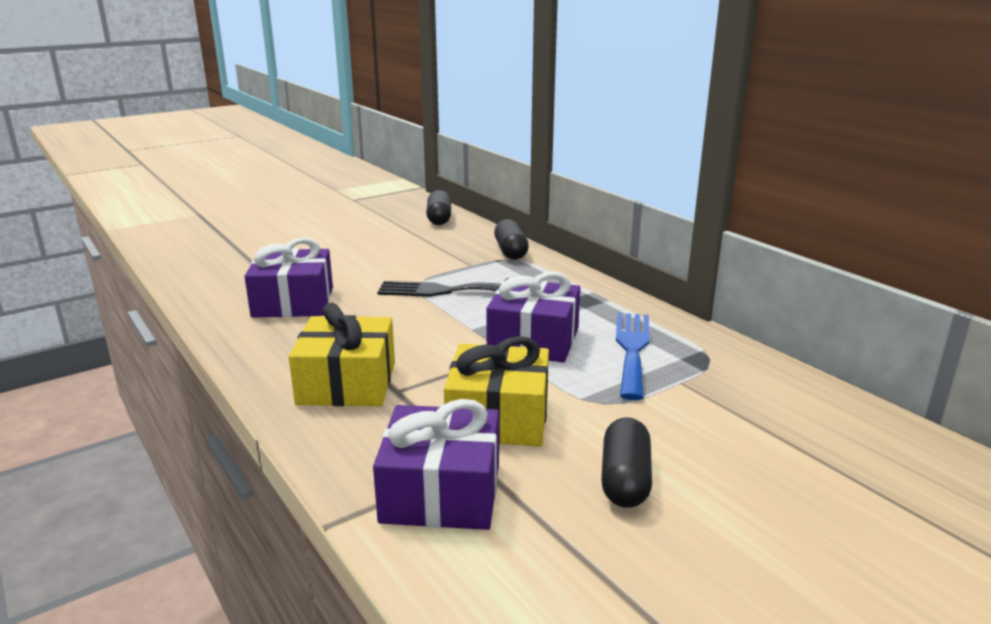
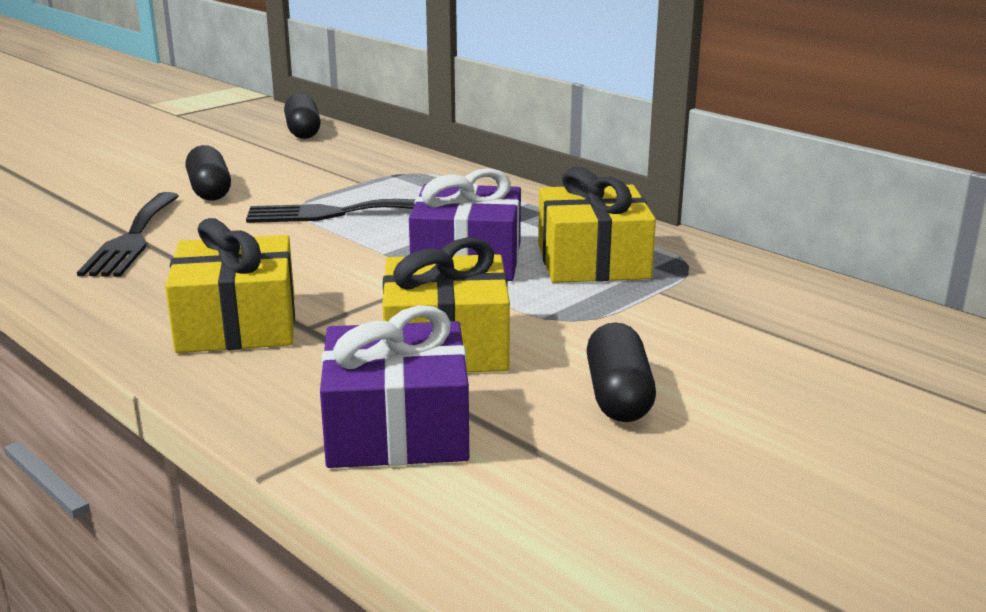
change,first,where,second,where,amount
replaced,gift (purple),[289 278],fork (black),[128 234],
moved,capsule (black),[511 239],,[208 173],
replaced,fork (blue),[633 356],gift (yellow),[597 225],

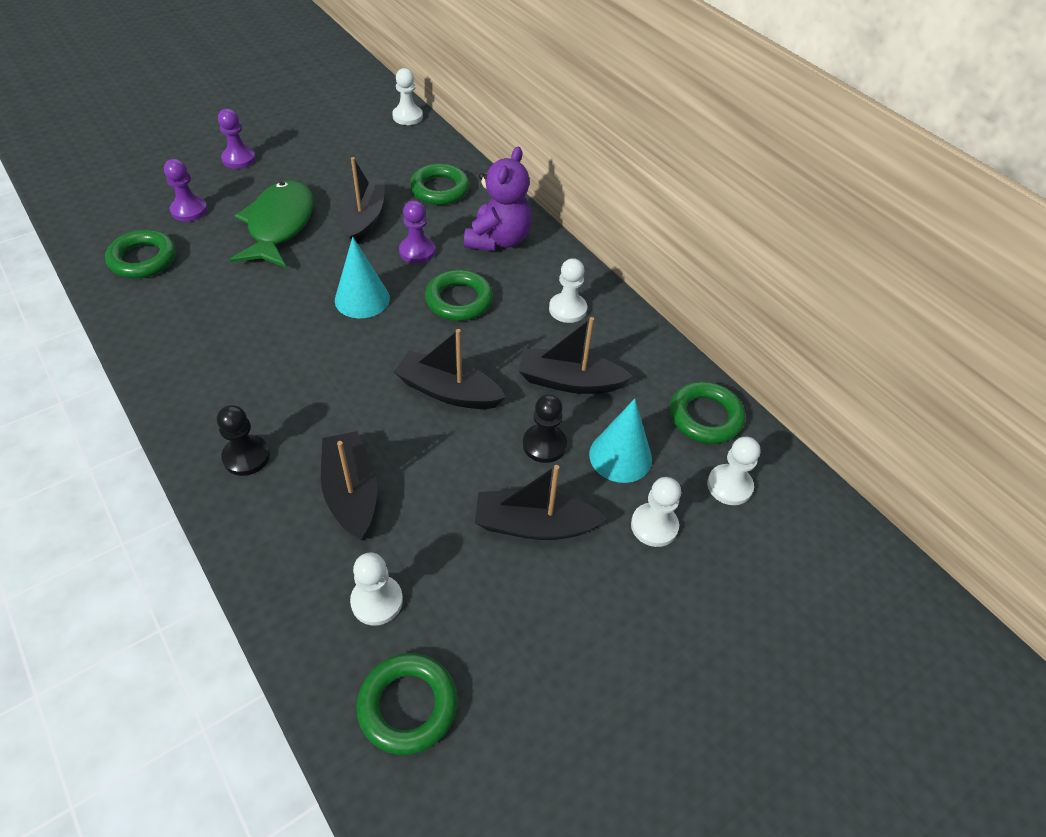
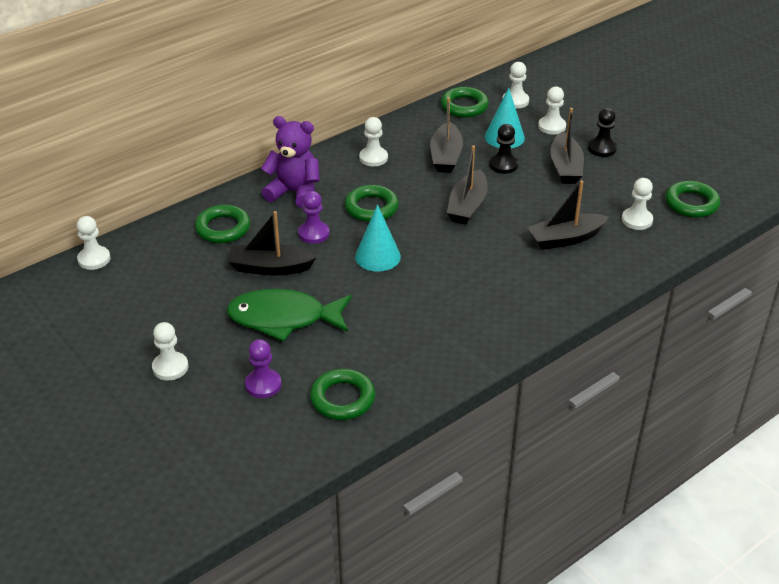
change,first,where,second,where,amount
recoloured,pawn (purple),[237 139],pawn (white),[170 351],
moved,pawn (black),[243 440],,[602 132],

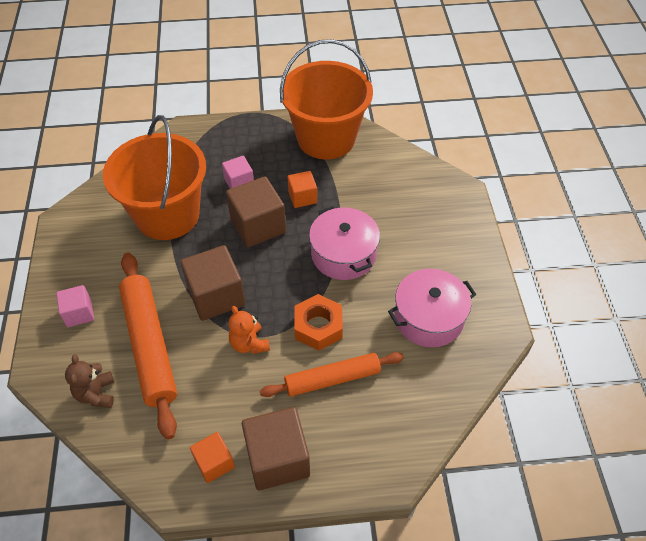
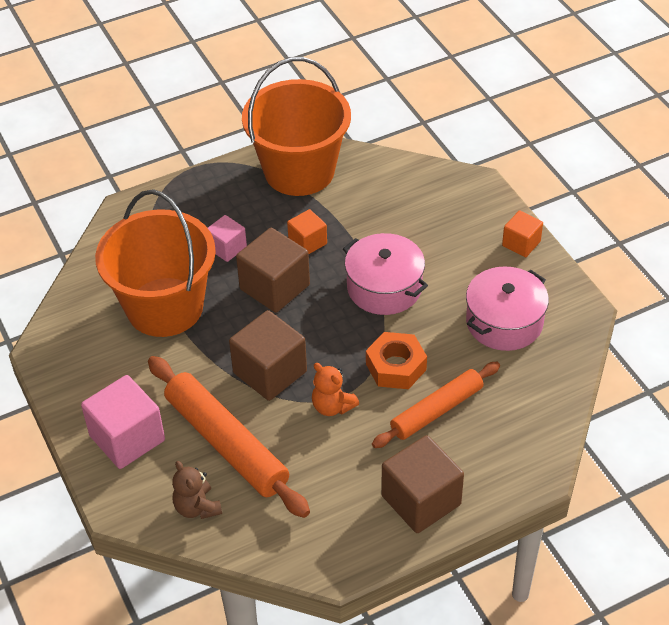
change,first,where,second,where,amount
resized,cube (pink),[75 306],,[123 422],x1.75
moved,cube (orange),[212 457],,[522 233],

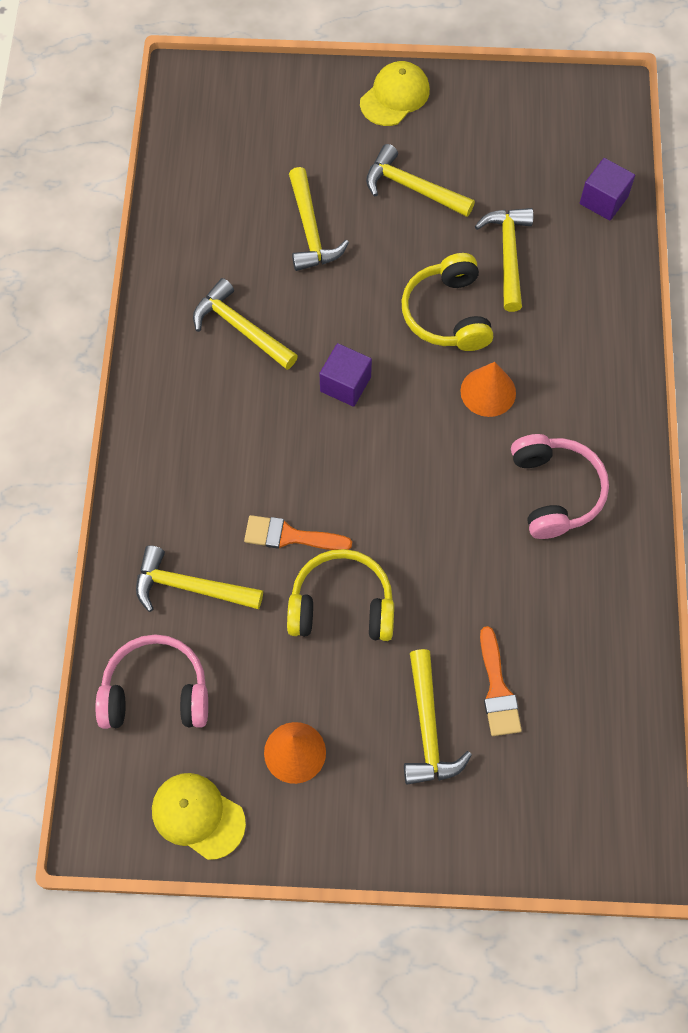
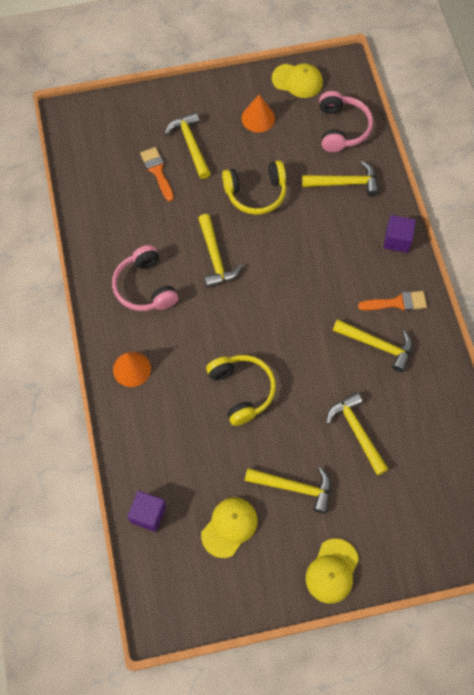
change,first,where,second,where,amount
moved,cone (orange),[488 389],,[132 369],
moved,hammer (yellow),[504 260],,[220 251],
added,,,cap (yellow),[229 528],
turned,headphones (pink),[151 681],,[346 121],75 degrees counterclockwise
moved,brush (orange),[298 532],,[392 301],
moved,cube (purple),[345 375],,[399 234],

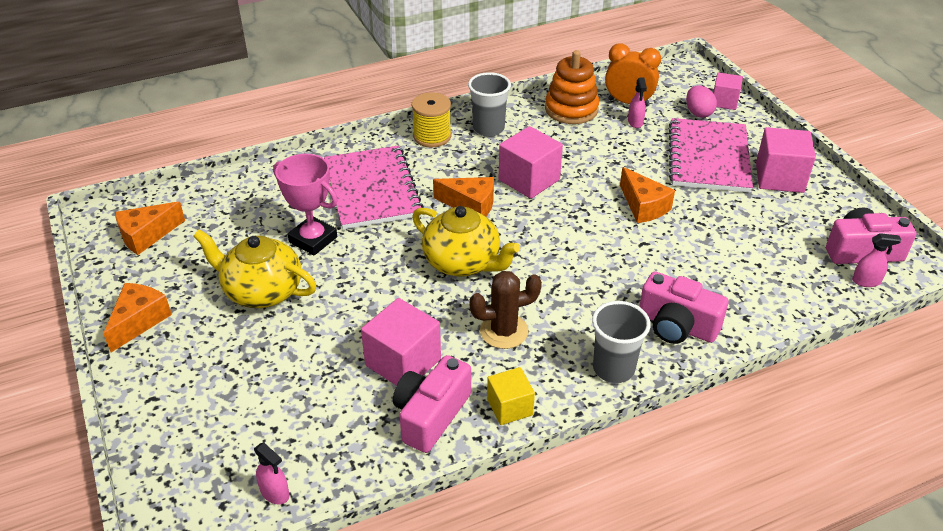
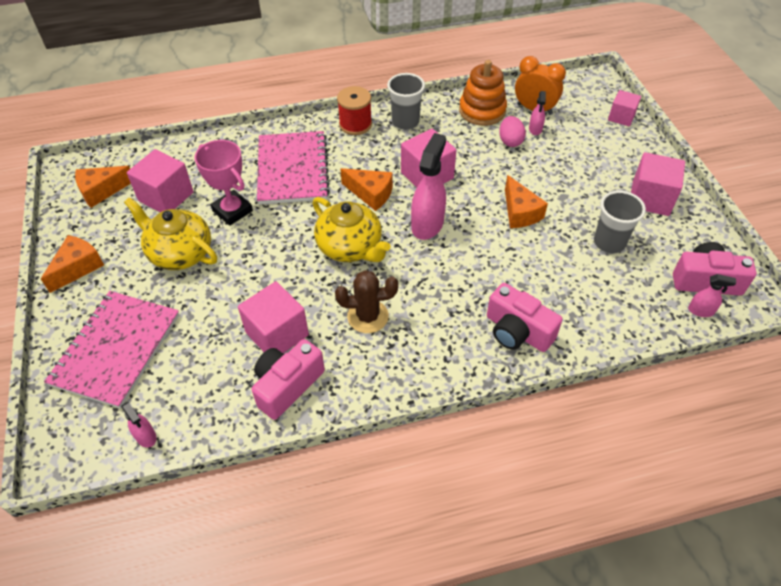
change,first,where,second,where,amount
moved,notebook (pink),[711 155],,[111 350],
added,,,cube (pink),[160 180],
recoloured,spool (yellow),[431 120],spool (red),[354 110],
added,,,spray bottle (pink),[428 186],
moved,egg (pink),[701 101],,[512 131],
moved,cup (grey),[621 342],,[620 222],
removed,cube (yellow),[511 396],,,

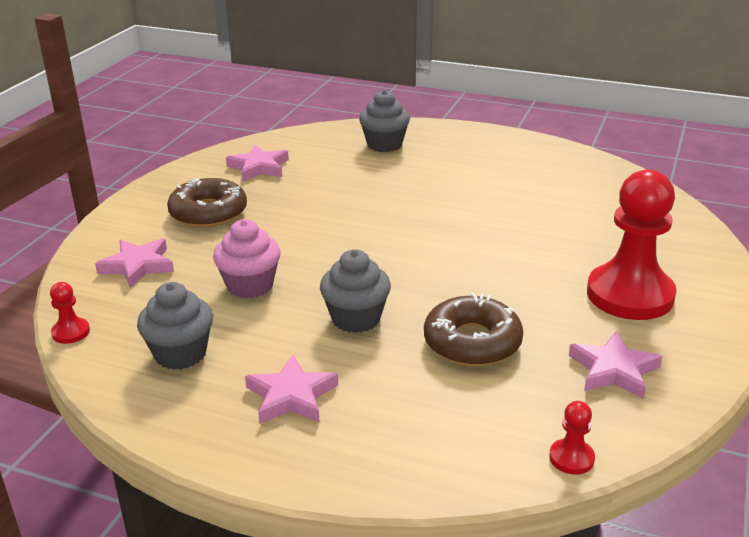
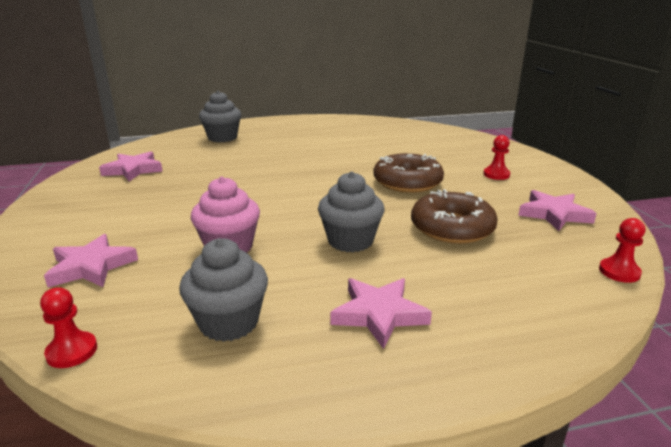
change,first,where,second,where,amount
moved,donut (brown),[207 203],,[409 173],
resized,pawn (red),[632 244],,[496 157],x0.41

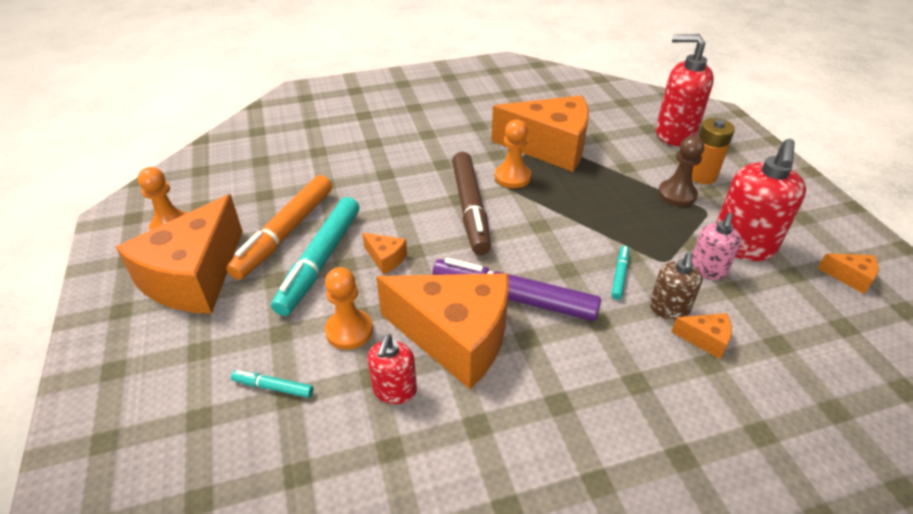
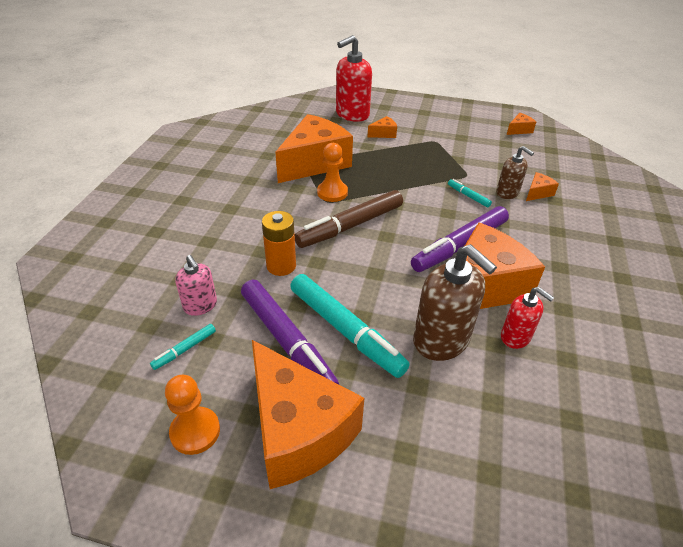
change,first,where,second,where,amount
moved,marker (turquoise),[272 384],,[183 347],
moved,soap dispenser (pink),[716 246],,[196 285],
recoloured,marker (orange),[279 227],marker (purple),[290 332],
moved,battery (orange),[713 151],,[279 243],
turned,marker (brown),[471 203],,[349 219],120 degrees clockwise
moved,cheese (orange),[384 254],,[382 127],
replaced,pawn (orange),[349 308],soap dispenser (brown),[455 302],
removed,pawn (brown),[681 171],,,
removed,soap dispenser (red),[761 200],,,

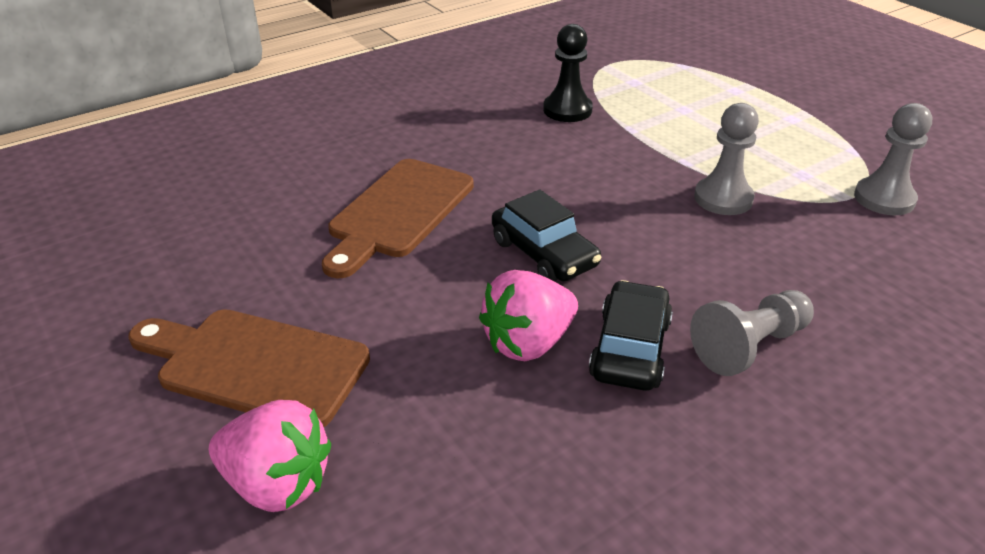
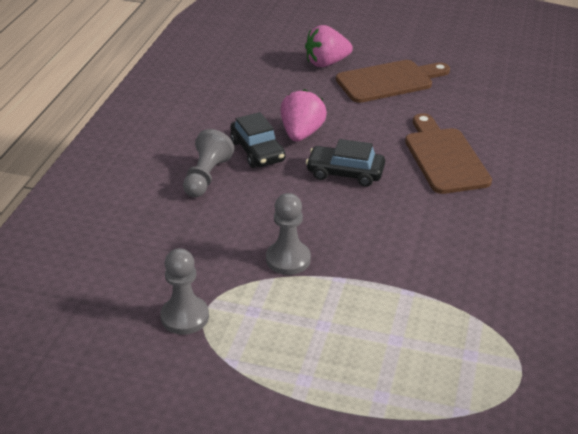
change,first,where,second,where,amount
removed,pawn (black),[568 73],,,

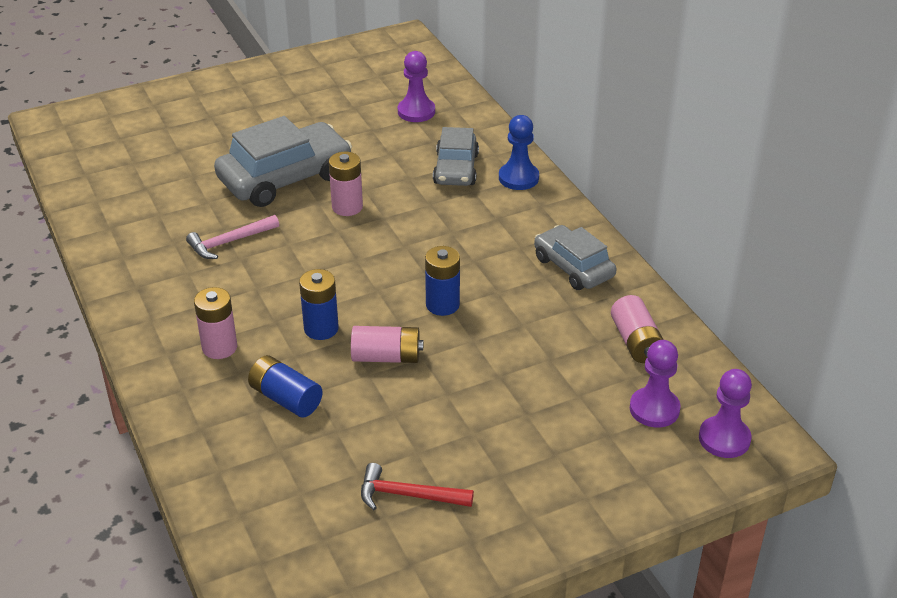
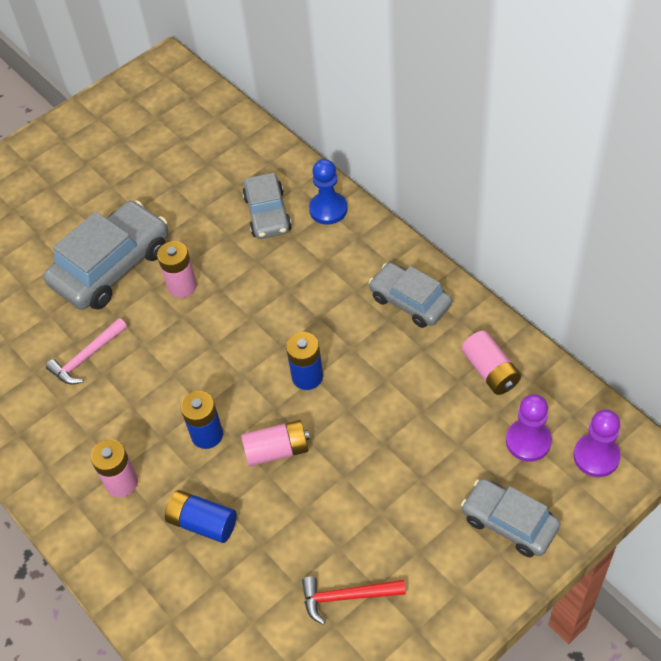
change,first,where,second,where,amount
added,,,car (grey),[511 518],
removed,pawn (purple),[416 86],,,

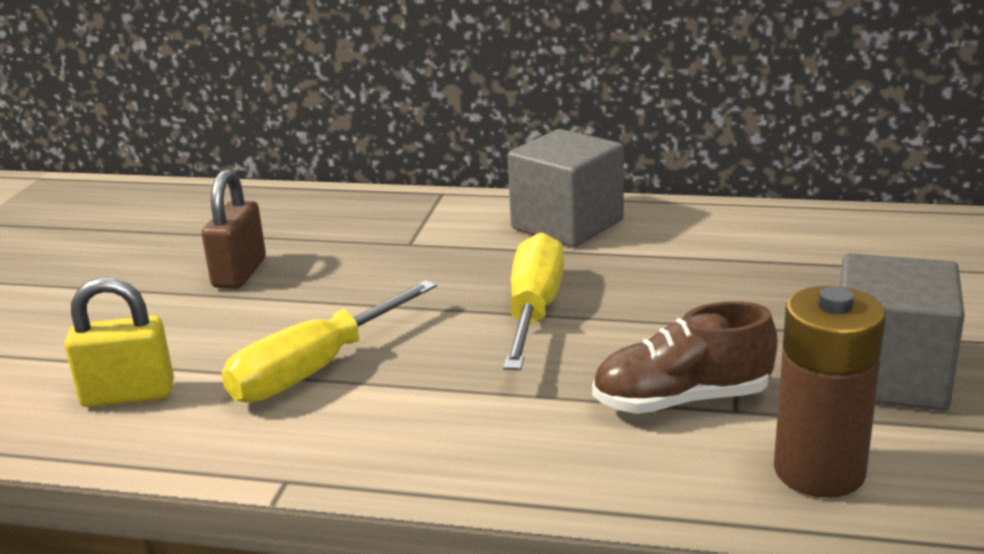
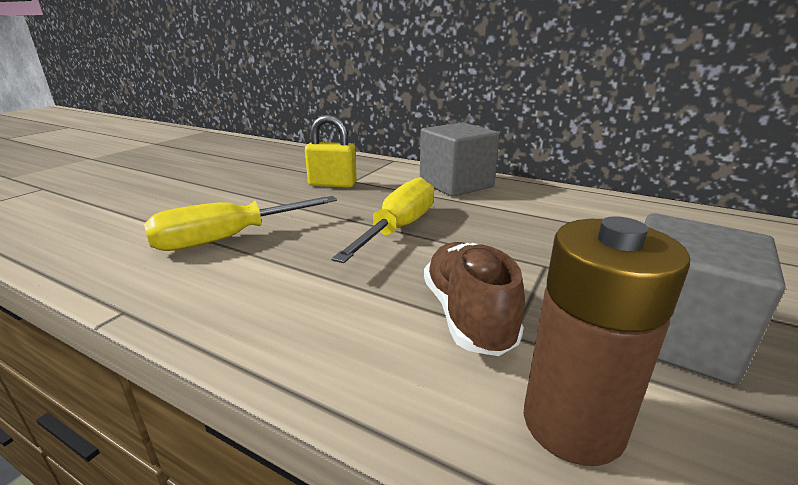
change,first,where,second,where,amount
moved,padlock (yellow),[119 342],,[331 151],
turned,shoe (brown),[685 357],,[474 299],75 degrees clockwise
removed,padlock (brown),[234 229],,,

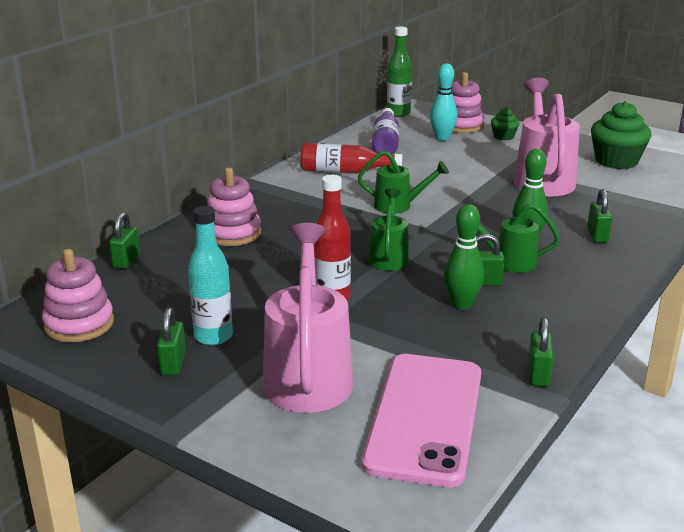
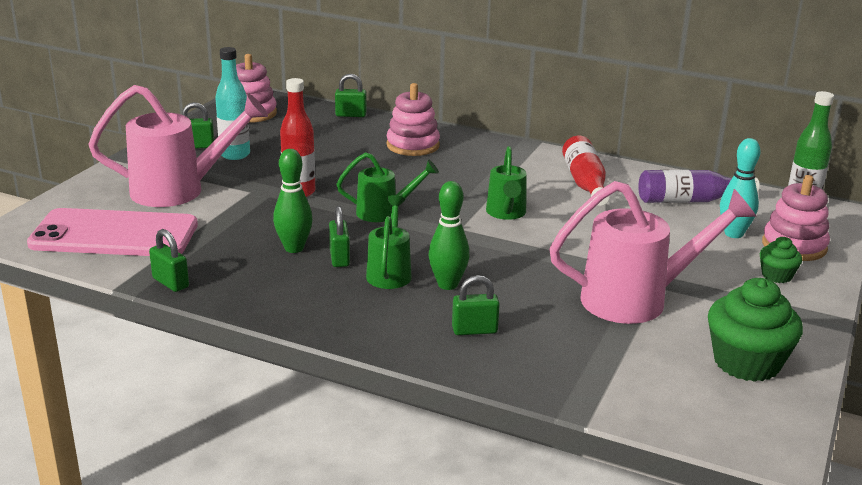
change,first,where,second,where,amount
turned,padlock (green),[541 352],,[169 260],45 degrees clockwise

